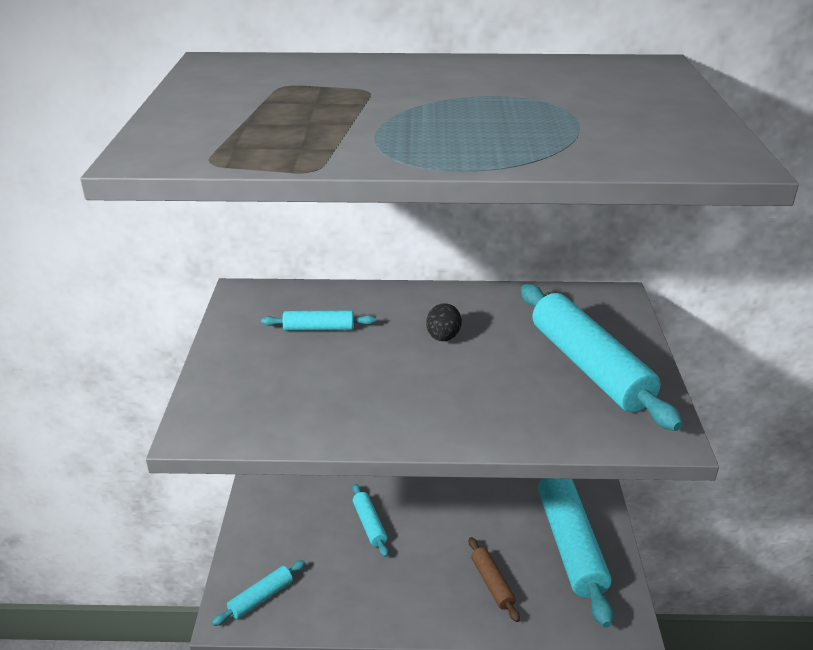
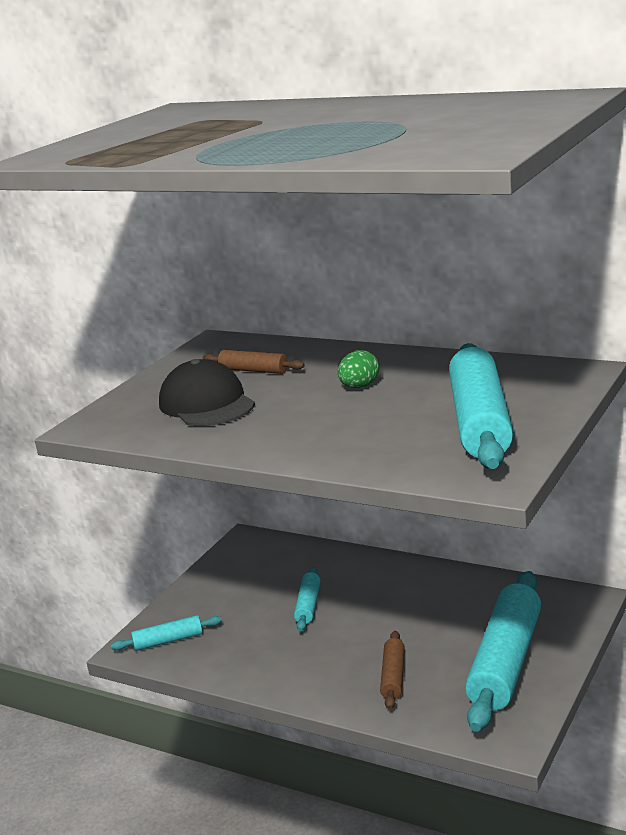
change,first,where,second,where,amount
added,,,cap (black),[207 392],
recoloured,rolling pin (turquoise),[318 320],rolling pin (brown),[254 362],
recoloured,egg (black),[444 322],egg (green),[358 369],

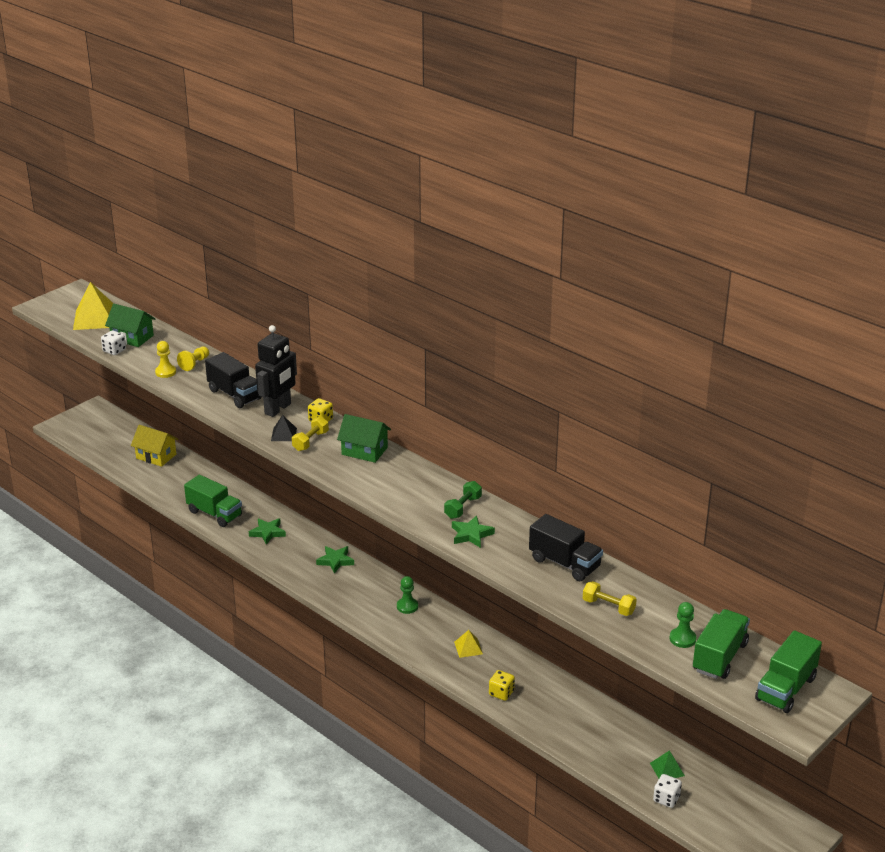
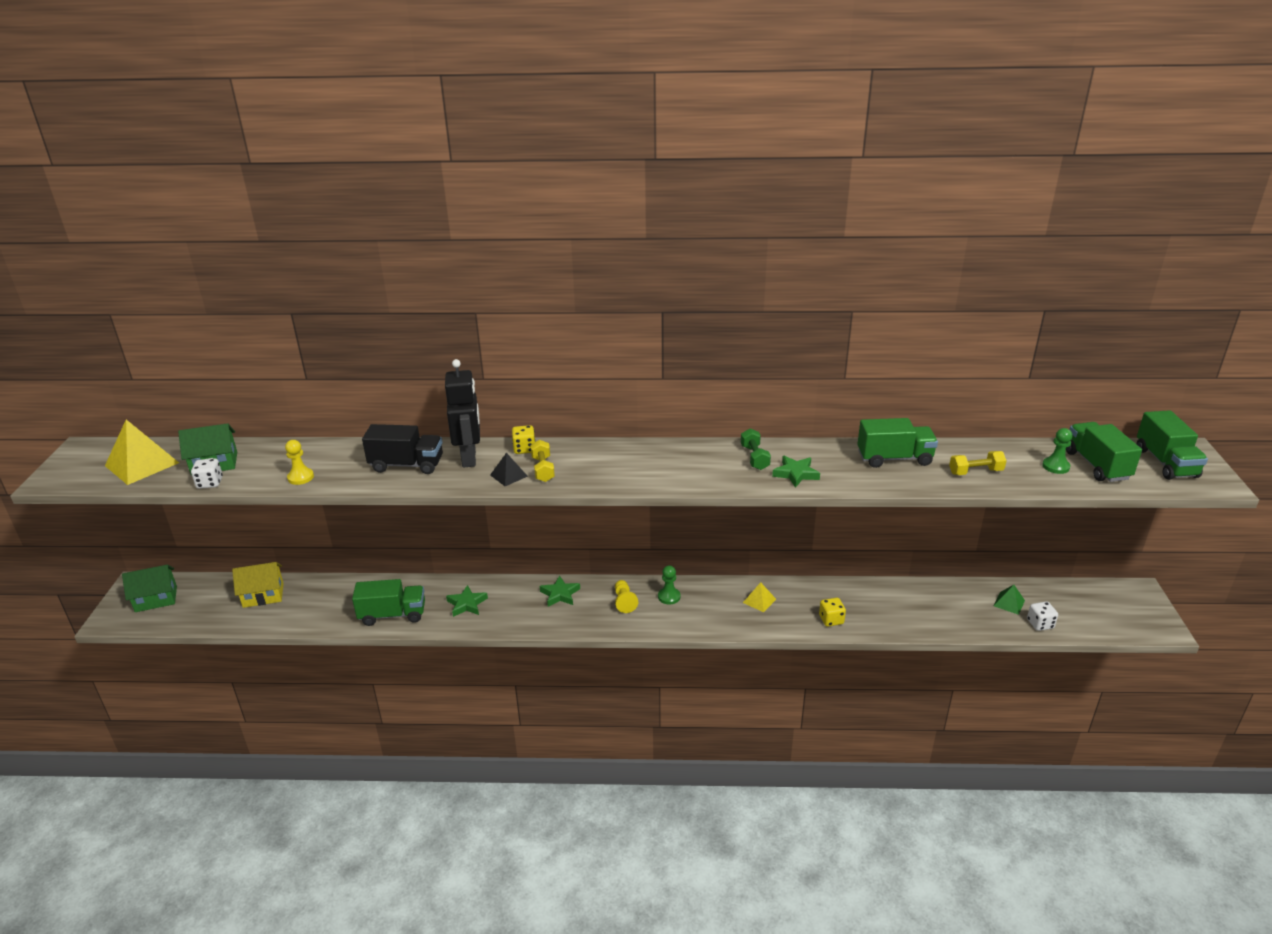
change,first,where,second,where,amount
moved,house (green),[364 438],,[149 588],
moved,pawn (yellow),[193 359],,[626 596],
recoloured,truck (black),[566 547],truck (green),[898 443],

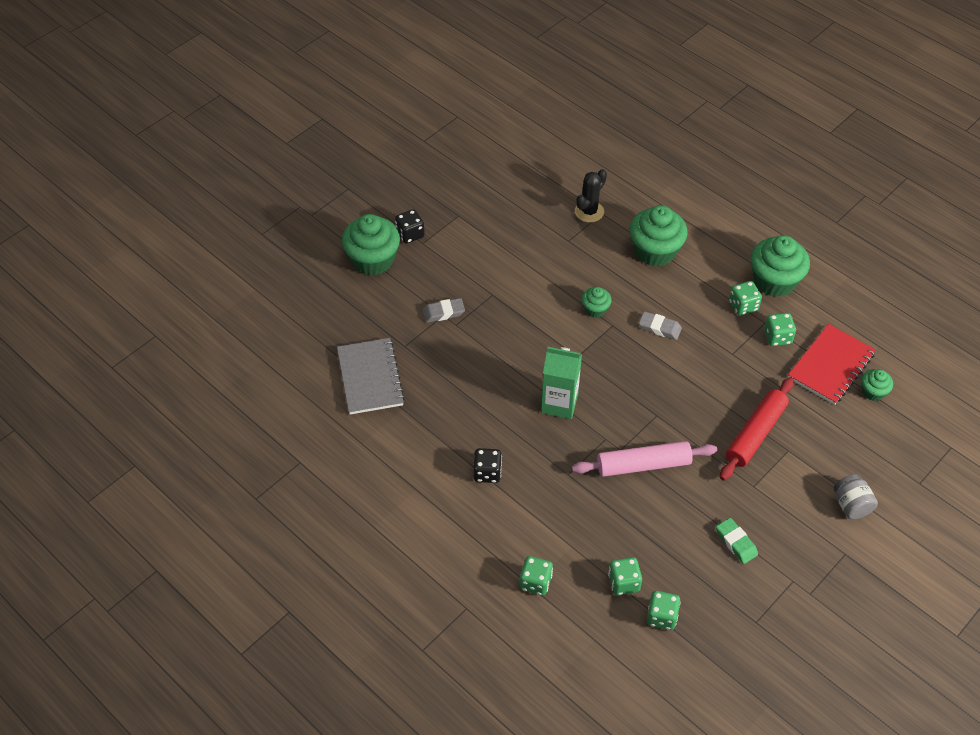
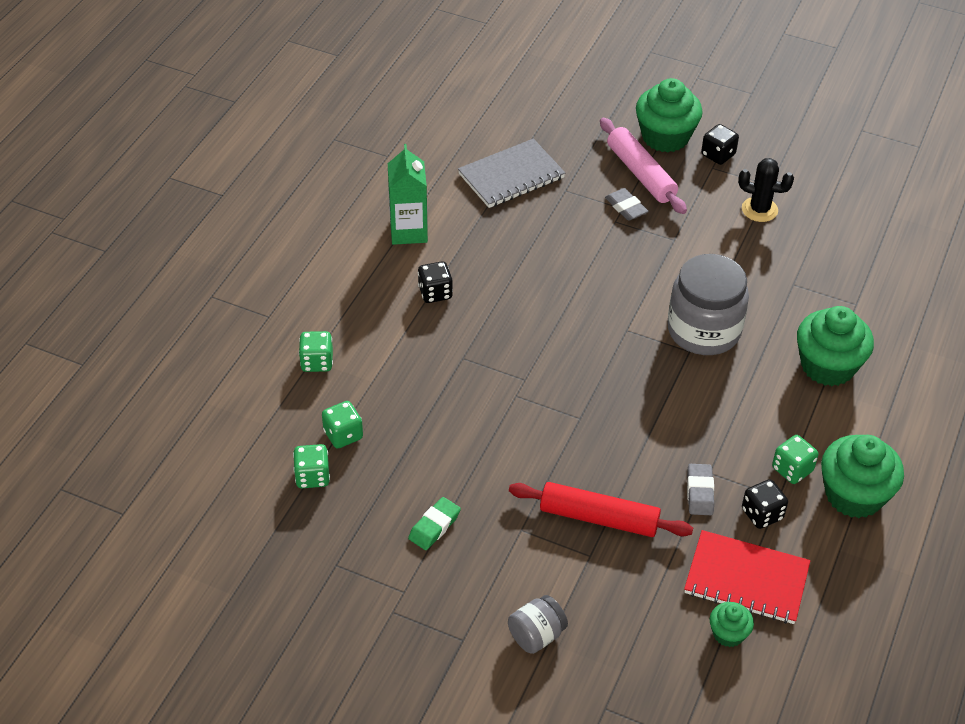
change,first,where,second,where,amount
moved,carton (green),[561 383],,[408 194],
moved,rolling pin (pink),[644 459],,[643 166],
replaced,cupcake (green),[596 302],jar (grey),[708 304],
moved,eraser (grey),[660 325],,[700 489],
moved,cactus (black),[591 195],,[766 190],
recoloured,dice (green),[780 329],dice (black),[765 504],

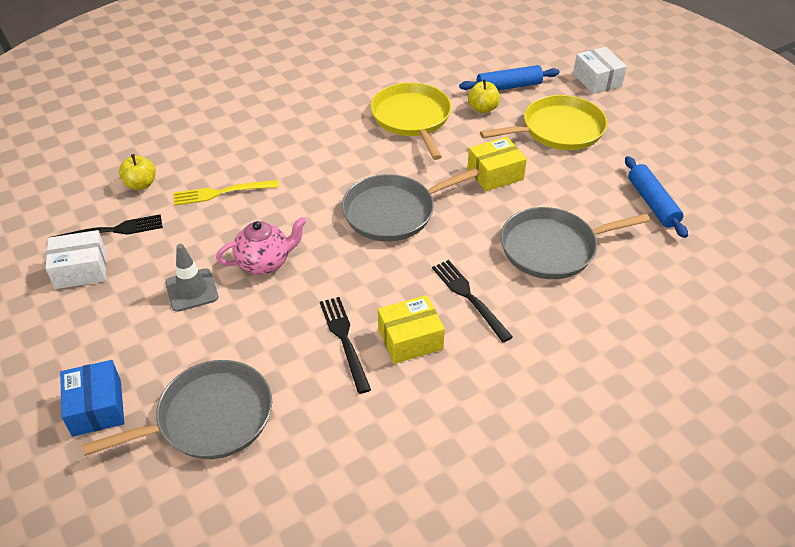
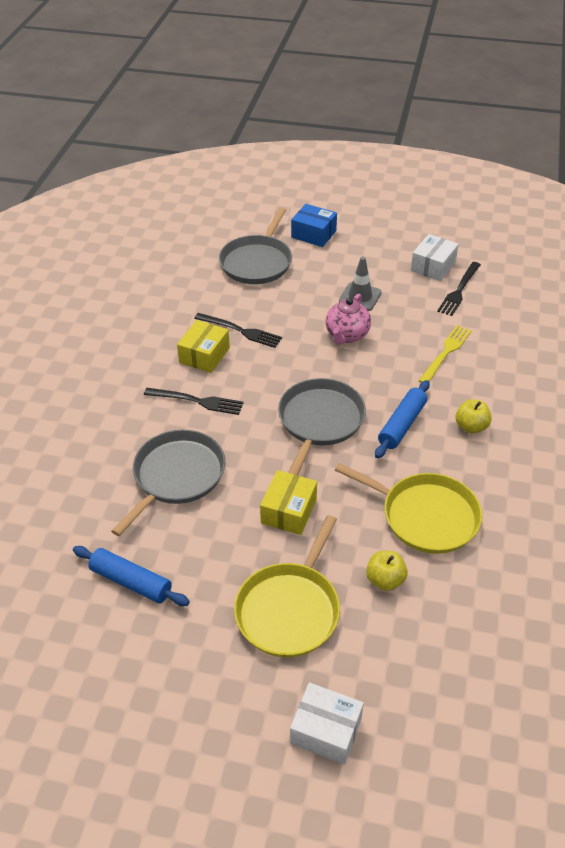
change,first,where,second,where,amount
moved,rolling pin (blue),[509 77],,[402 419],
moved,apple (yellow),[137 172],,[474 416],

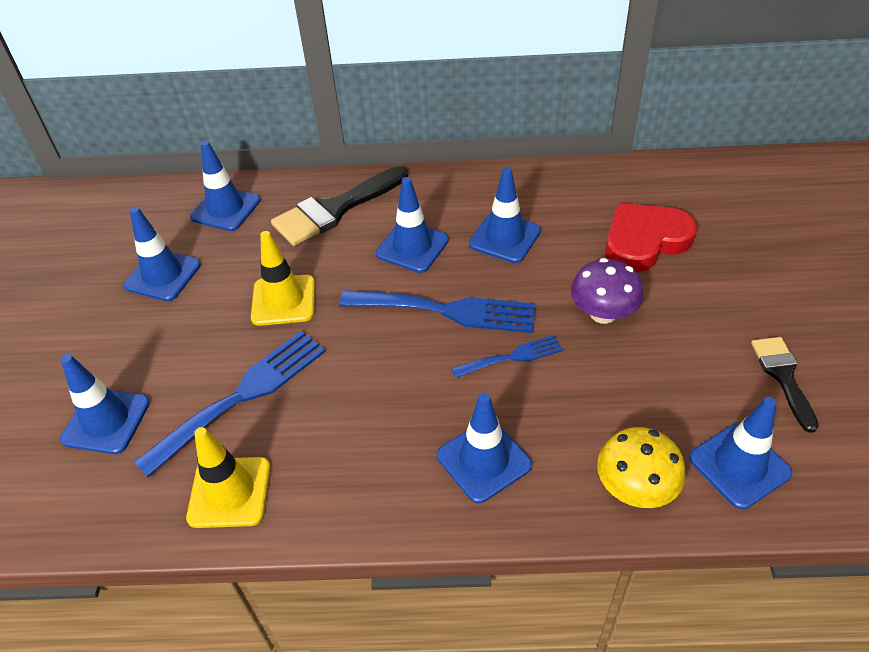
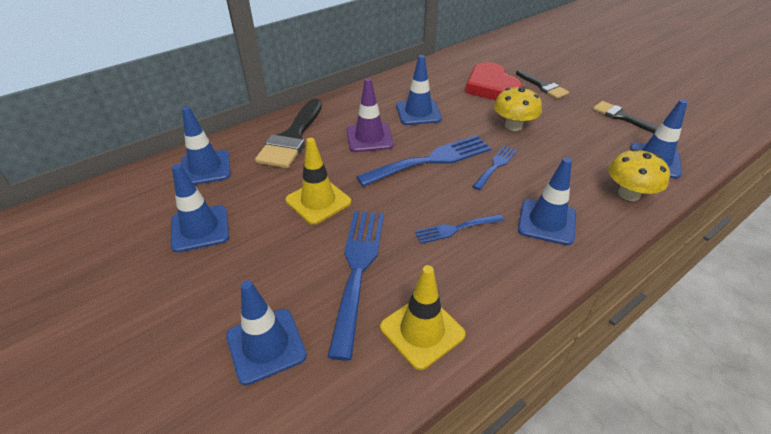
change,first,where,second,where,amount
recoloured,traffic cone (blue),[412 225],traffic cone (purple),[370 115],
added,,,fork (blue),[459 229],
turned,heart (red),[651 237],,[493 81],45 degrees counterclockwise
recoloured,mushroom (purple),[607 291],mushroom (yellow),[518 109],
added,,,brush (black),[542 84],

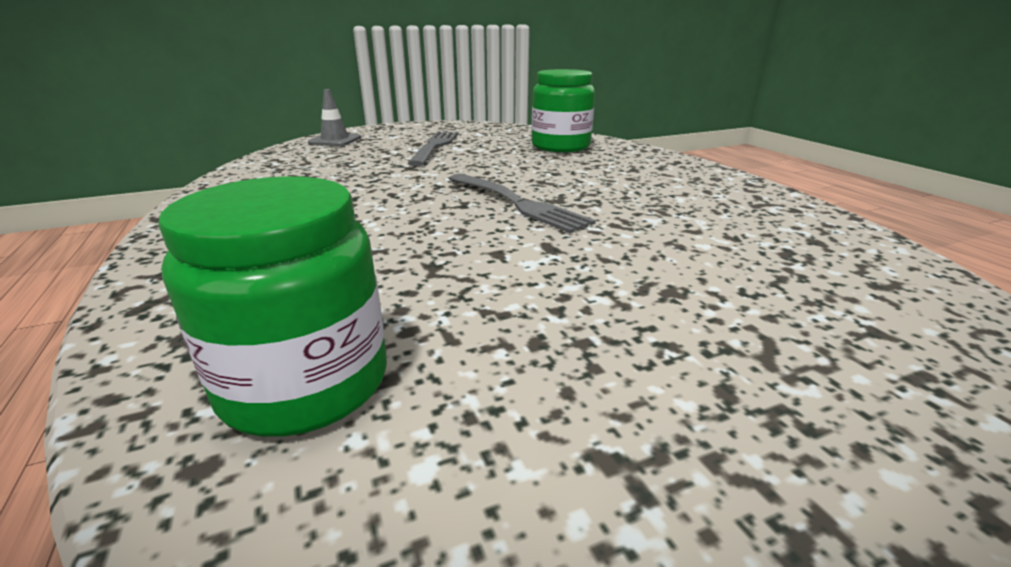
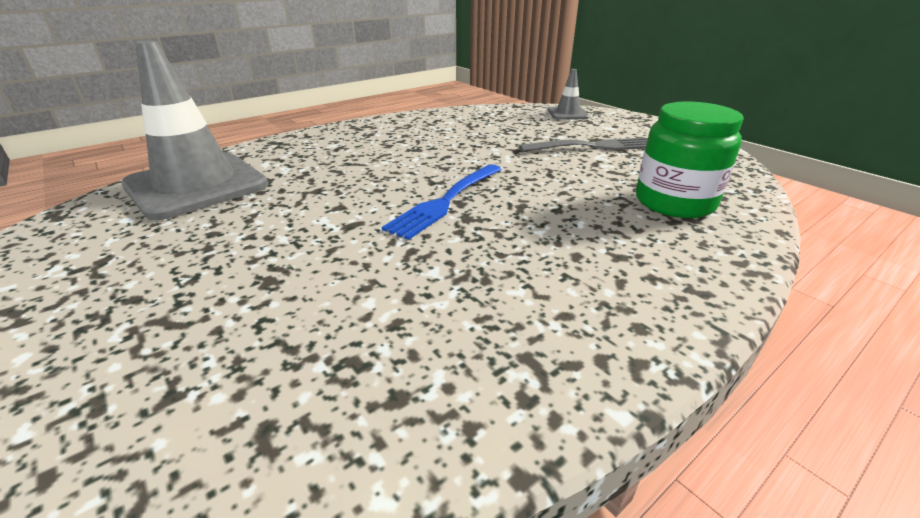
change,first,where,second,where,amount
replaced,jar (green),[272 306],traffic cone (grey),[194 130],
recoloured,fork (grey),[522 203],fork (blue),[442 202],

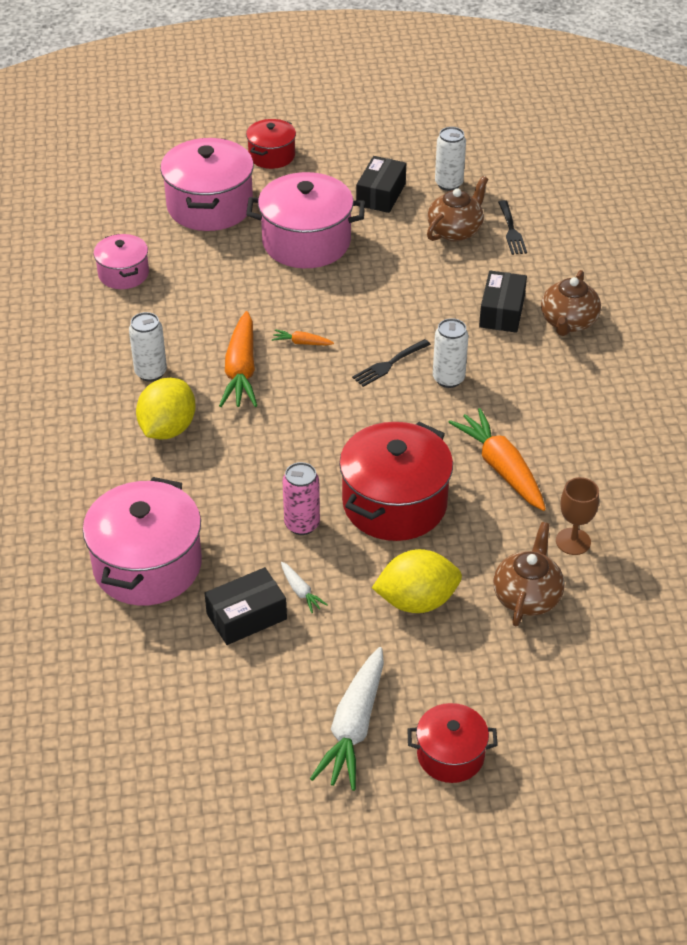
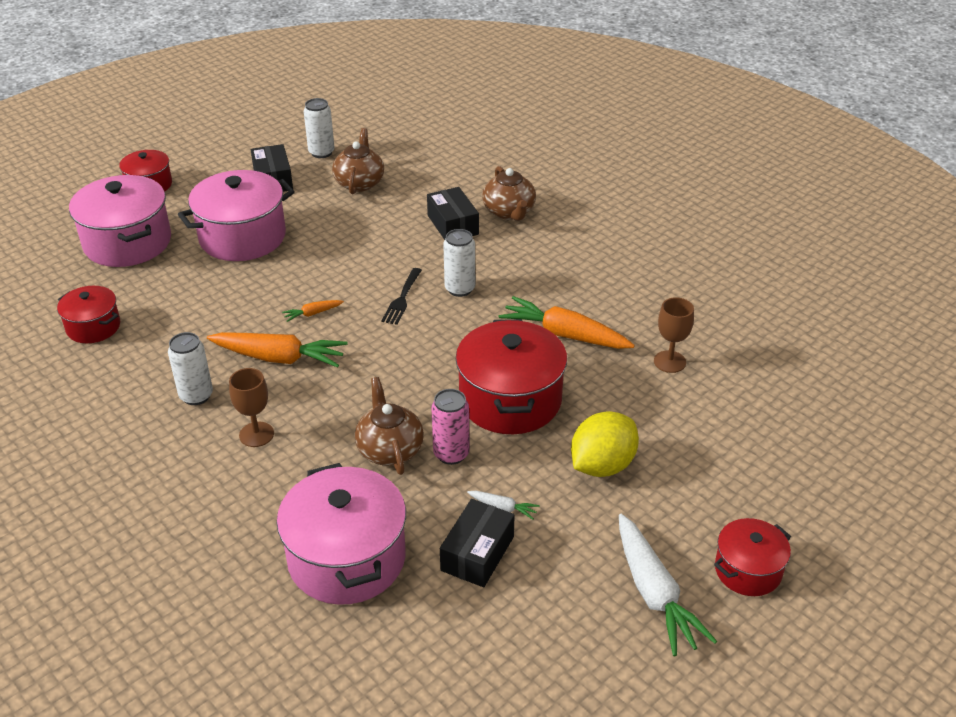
change,first,where,second,where,amount
recoloured,pot (pink),[121 261],pot (red),[88 314],
turned,carrot (orange),[238 359],,[277 350],45 degrees counterclockwise
replaced,lemon (yellow),[166 409],goblet (brown),[251 407],
moved,teapot (brown),[529 574],,[389 426],
removed,fork (black),[512 227],,,

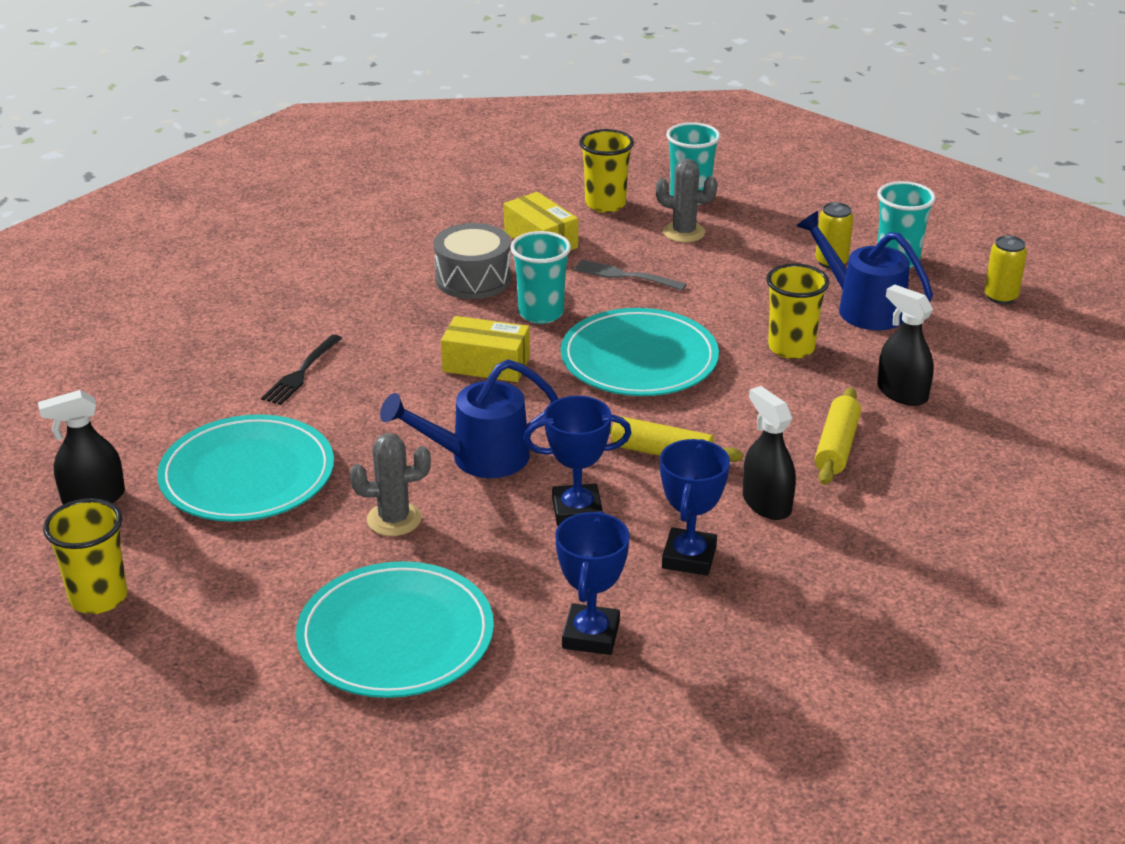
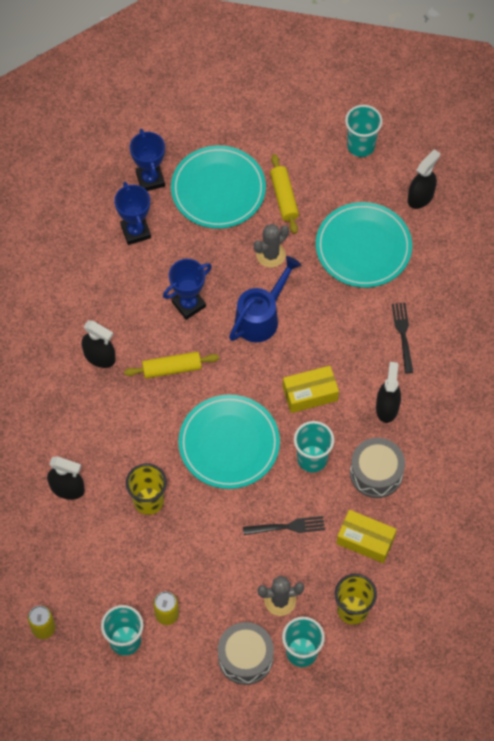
change,first,where,second,where,amount
moved,trophy (blue),[695 507],,[147 160],
added,,,drum (grey),[246 653],
recoloured,fork (grey),[630 275],fork (black),[284 525],
moved,rolling pin (yellow),[838 436],,[284 194],
recoloured,cup (yellow),[85 556],cup (turquoise),[364 131],
added,,,spray bottle (black),[388 392],
removed,watering can (blue),[864 270],,,

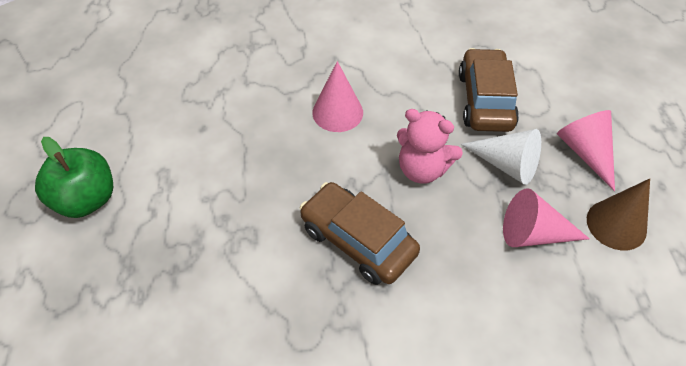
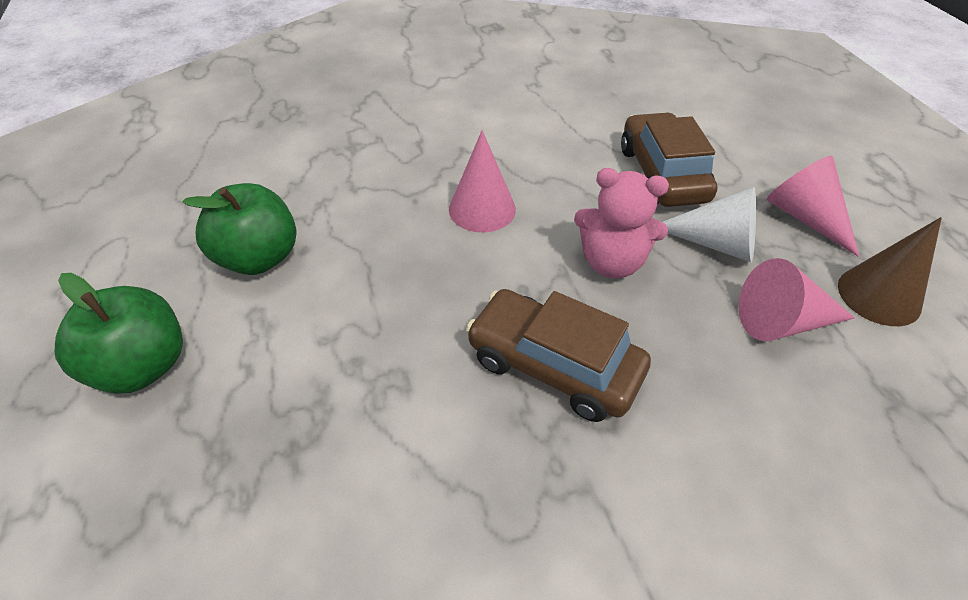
change,first,where,second,where,amount
added,,,apple (green),[239 229],

